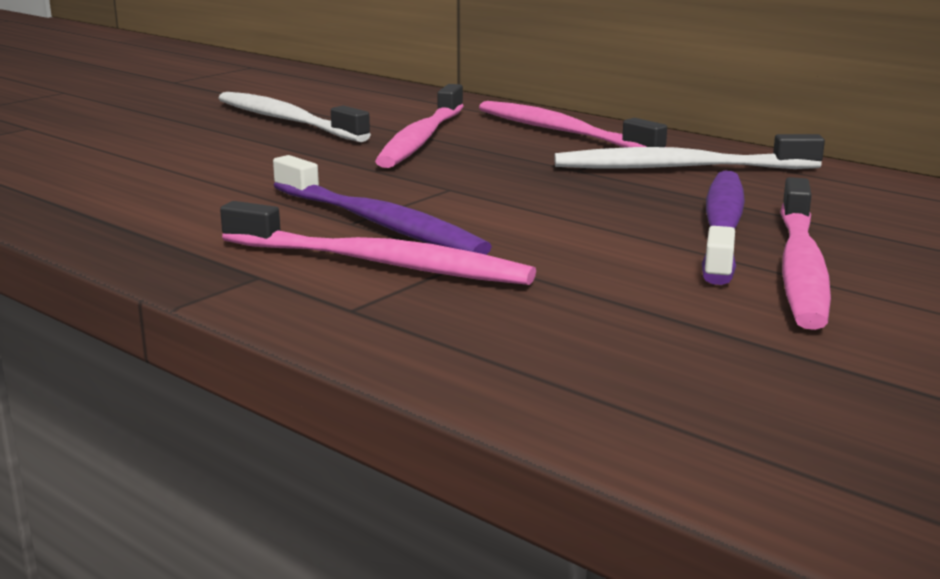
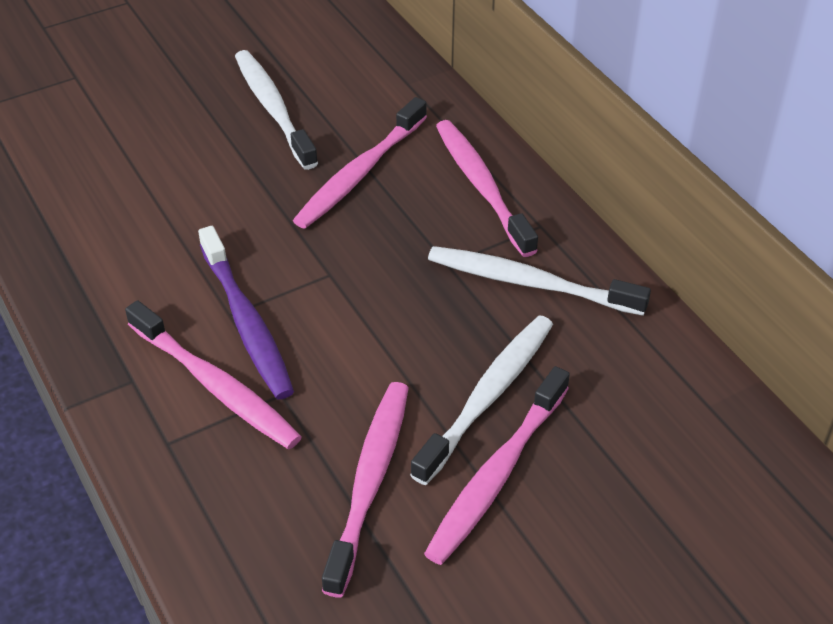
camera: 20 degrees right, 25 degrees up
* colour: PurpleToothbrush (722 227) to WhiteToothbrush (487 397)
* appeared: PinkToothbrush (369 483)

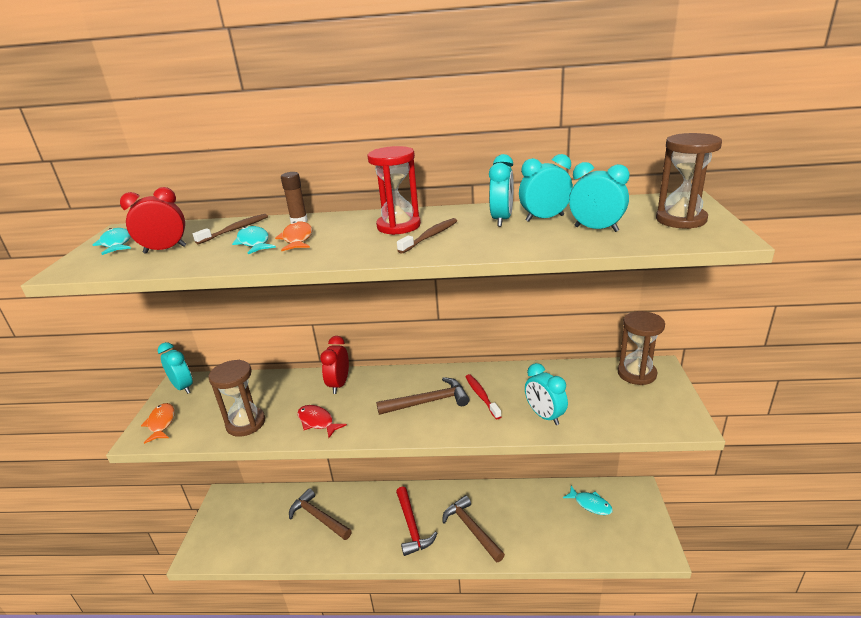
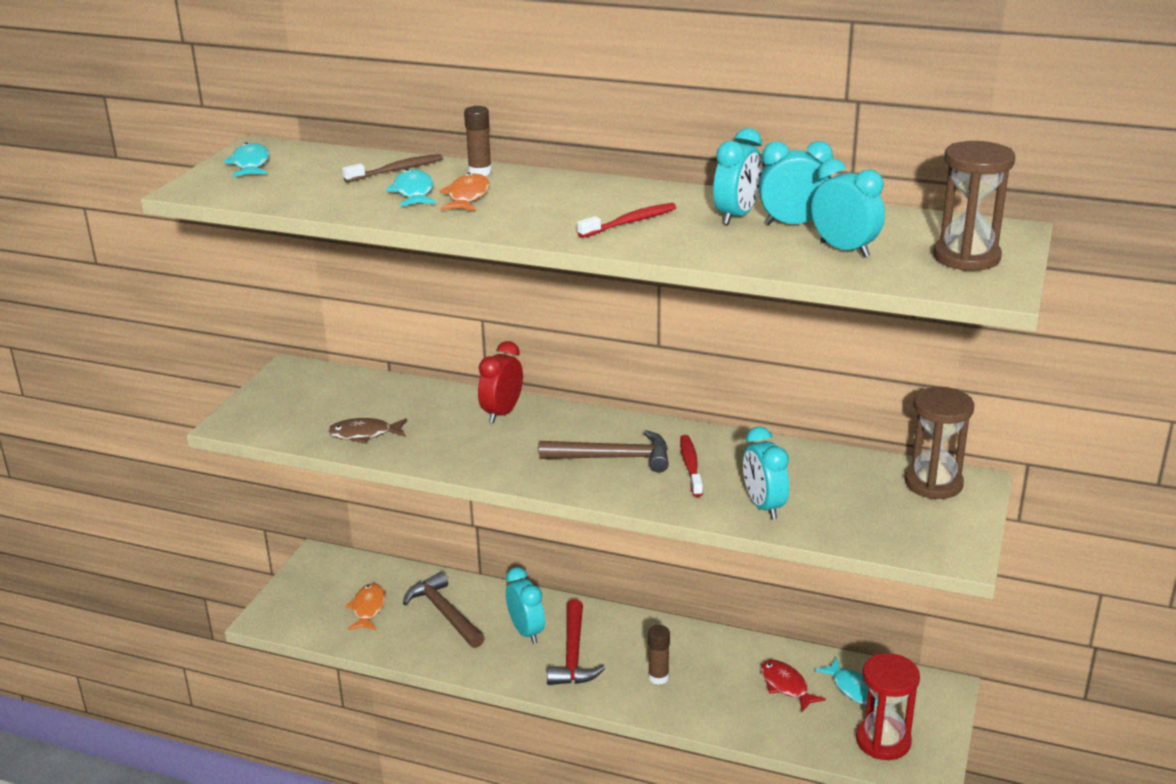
camera: 15 degrees right, 0 degrees up
* missing: RedClock (165 249)
* relocated: OrangeFish (161 423) to (368 608)
* relocated: TurquoiseClock (183 387) to (526 632)
* exchanged: BrownHourglass (246 423) to BrownFish (364 434)
* relocated: RedFish (317 422) to (786 686)
* relocated: RedHourglass (398 226) to (883 741)
* colour: BrownToothbrush (430 236) to RedToothbrush (630 222)
* exchanged: BrownHammer (471 529) to BrownGlueStick (658 677)

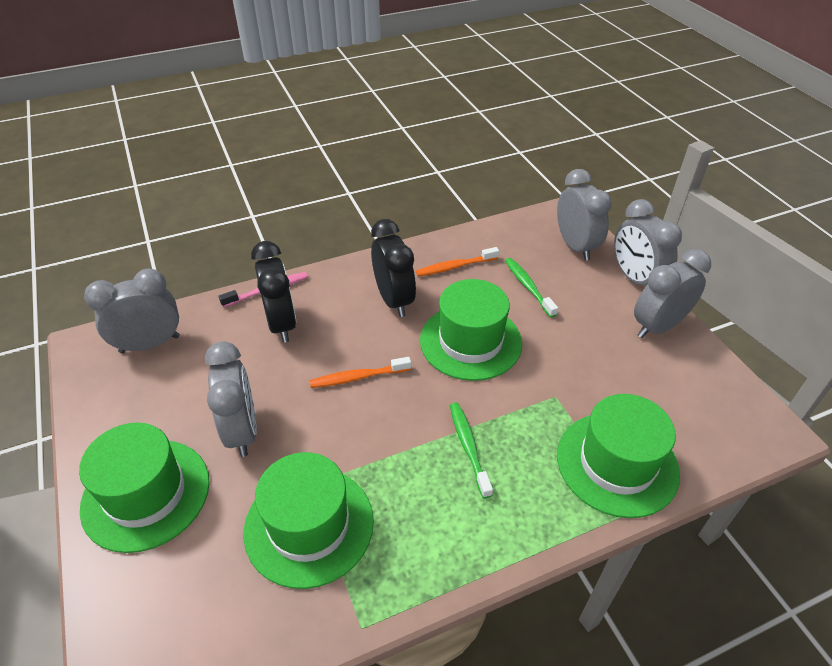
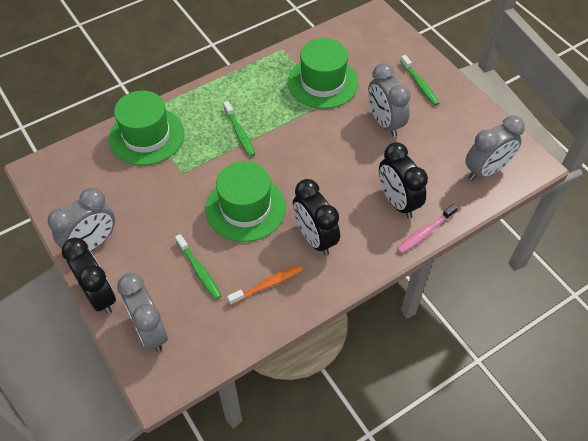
camera: 170 degrees right, 10 degrees up
* exchanged: GreenHat (146 494) to GreenToothbrush (420 84)
* missing: OrangeToothbrush (358 377)
* colour: GreyClock (635 279) to BlackClock (99 295)

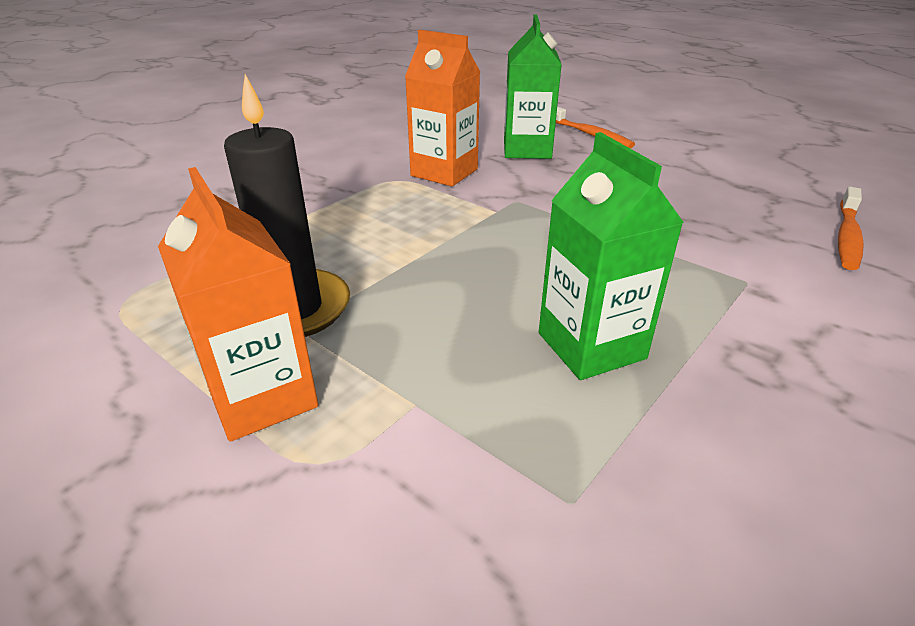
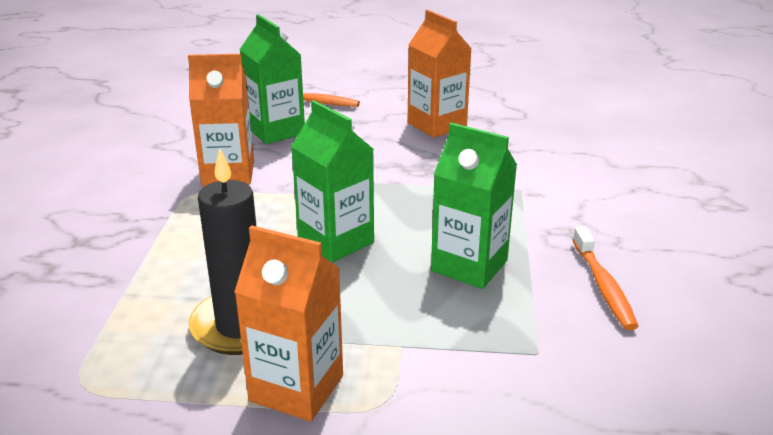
camera: 35 degrees left, 5 degrees down
* relocated: OrangeToothbrush (847 237) to (603 286)
* appeared: GreenCarton (336 241)
* appeared: OrangeCarton (437 125)

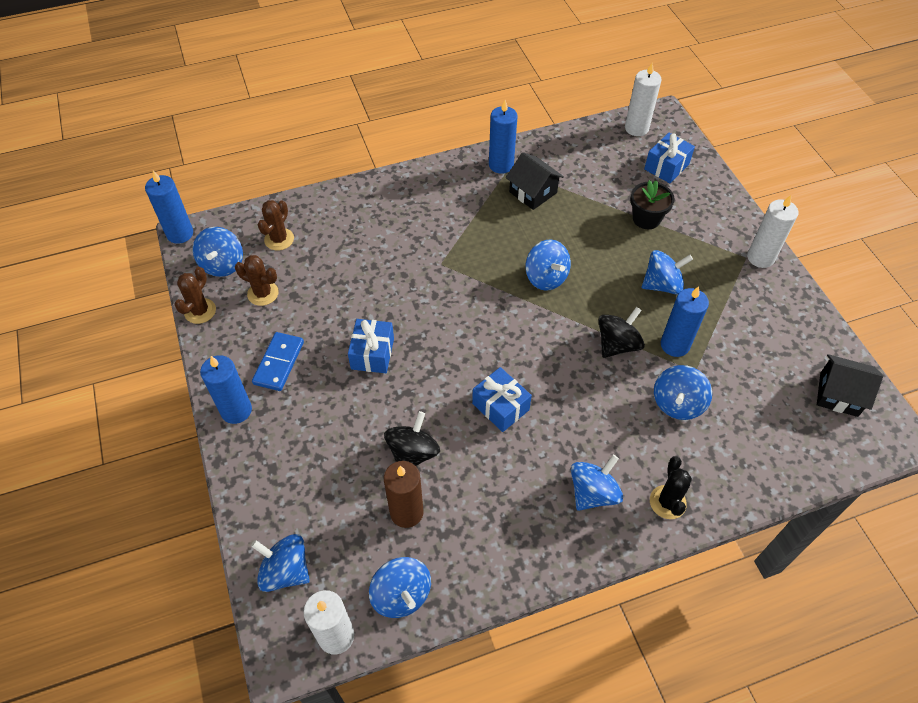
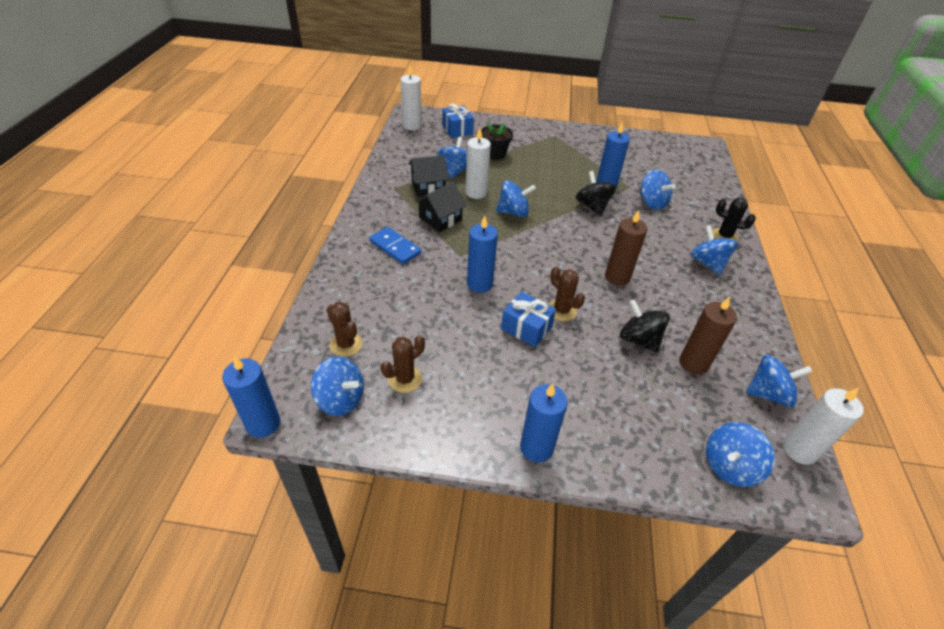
camera: 65 degrees left, 10 degrees down
* relocated: BrownCactus (200 311) to (561 310)
* relocated: BlueDomino (278 363) to (395 247)
* exchanged: BlueGift (500 406) to BrownCandle (617 277)
* relocated: BlueCandle (501 165) to (479 284)
* relocated: BlueSpinningTop (662 285) to (455 171)
* relocated: WhiteCandle (760 257) to (476 193)
* relocated: BlackHouse (838 394) to (440 219)

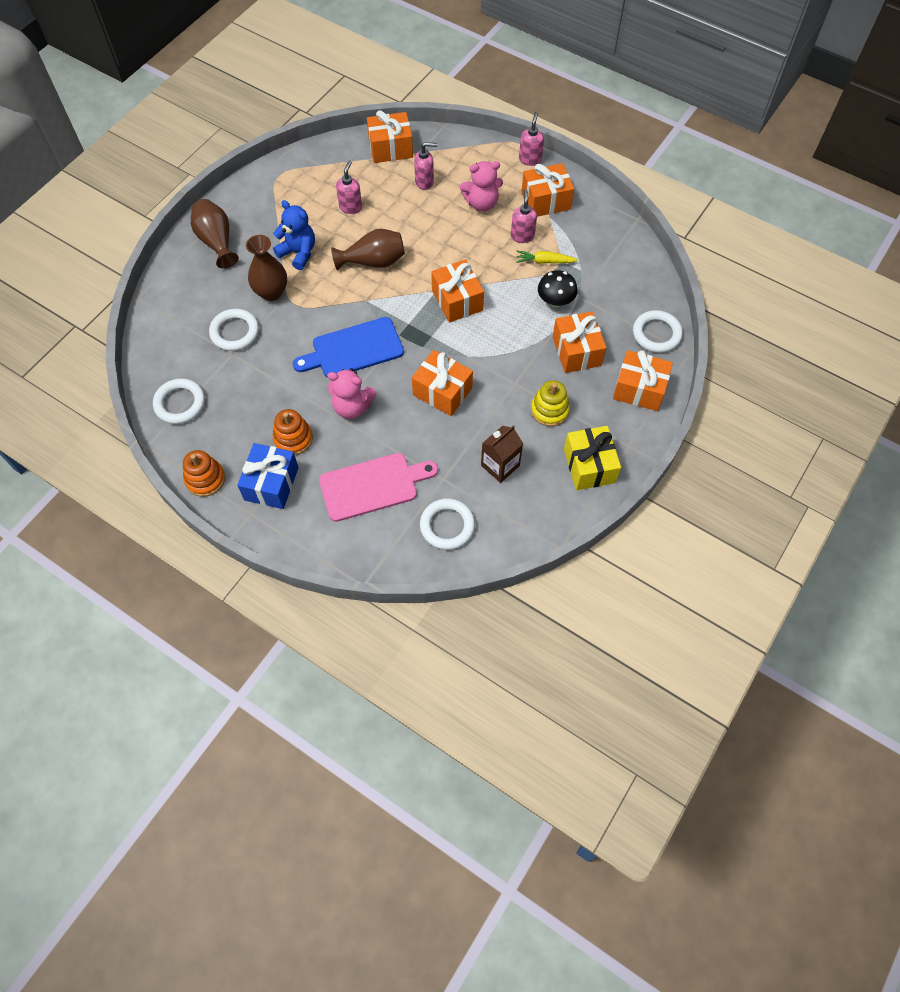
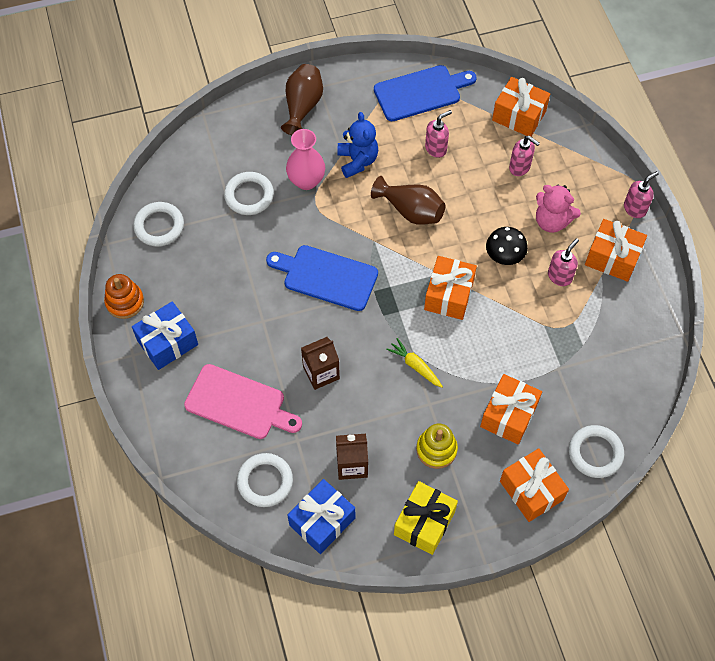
camera: 40 degrees right, 0 degrees up
* colour: BrownVase (271 292) to PinkVase (306 181)
* missing: OrangeStackingToy (293 438)
* missing: PinkTeddyBear (352 407)
* missing: OrangeGift (442 391)
* relocated: YellowCarrot (544 261) to (415 366)
* relocated: BlackMushroom (555 301) to (504 256)
* appeared: BlueGift (322 521)
* appeared: BrownCarton (321 373)
* appeared: BlueCuttingBoard (420 92)

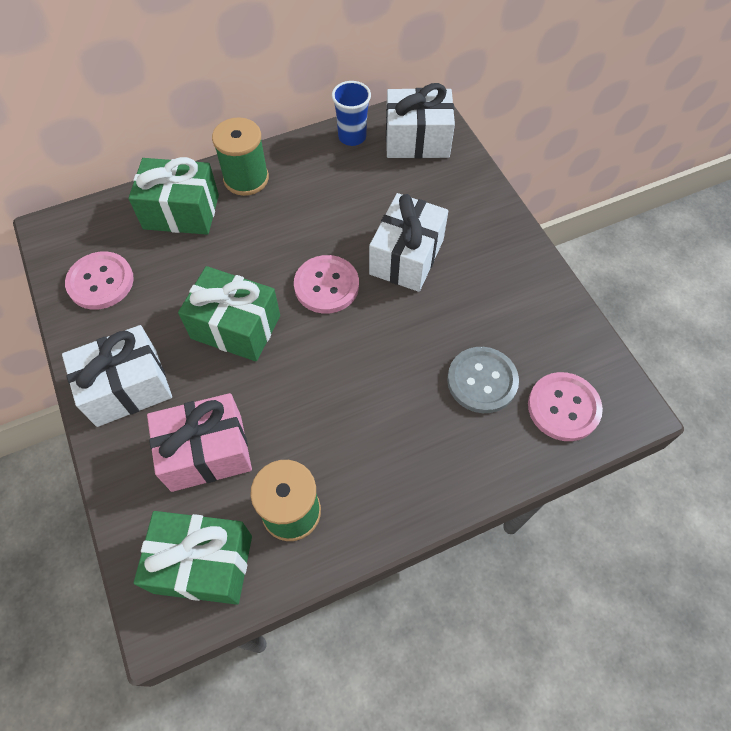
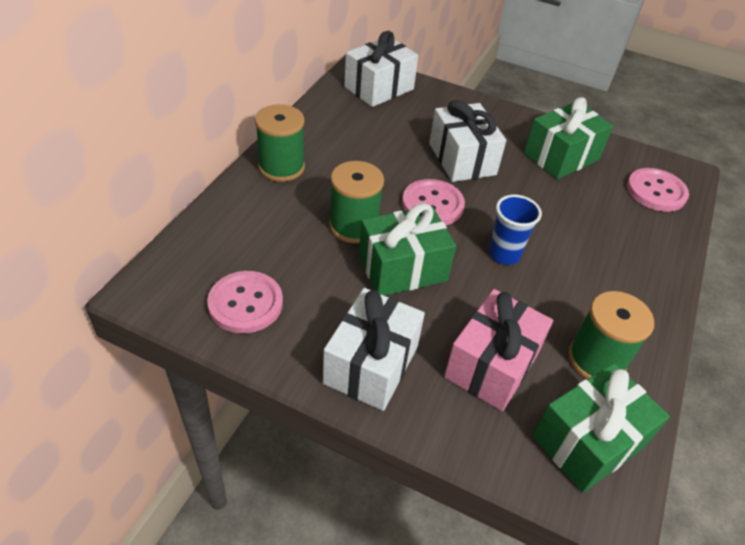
camera: 45 degrees left, 15 degrees down
* relocated: GreenGift (181 212) to (561 157)
* relocated: BlueCup (352 137) to (504 254)
* missing: GreyButton (482 381)
* appeared: GreenSpool (354 226)

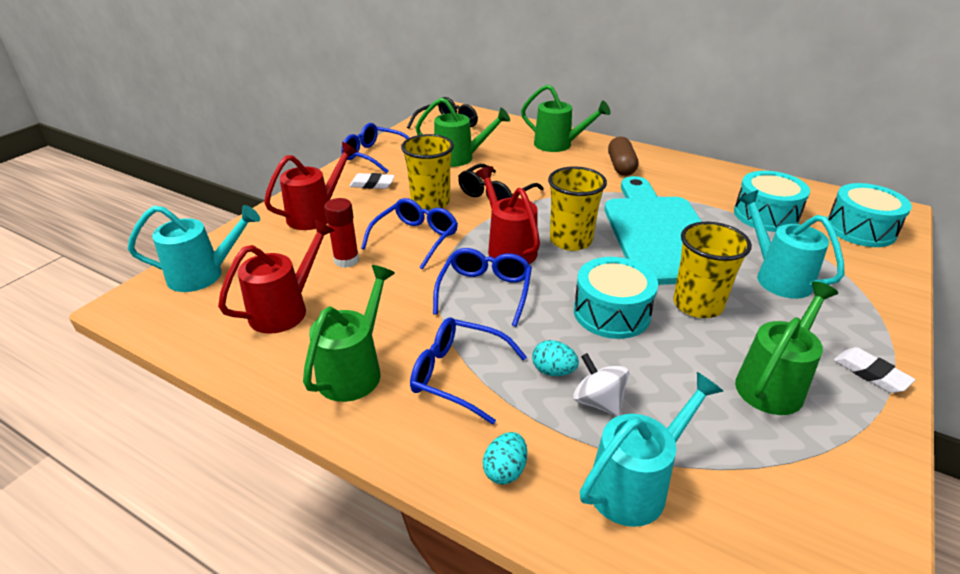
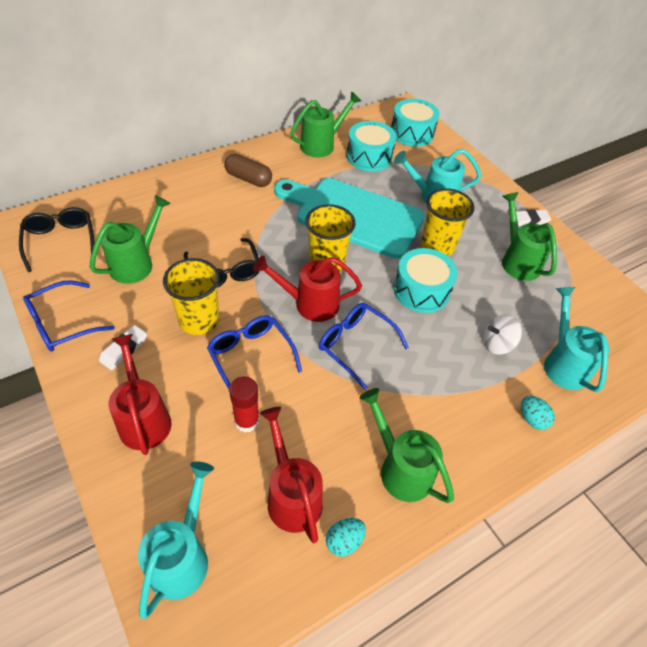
camera: 65 degrees left, 15 degrees up
* missing: BlueGlasses (459 375)
* relocated: GreenWateringCan (559 145) to (322 145)
* relocated: TurquoiseEgg (553 371) to (344 541)

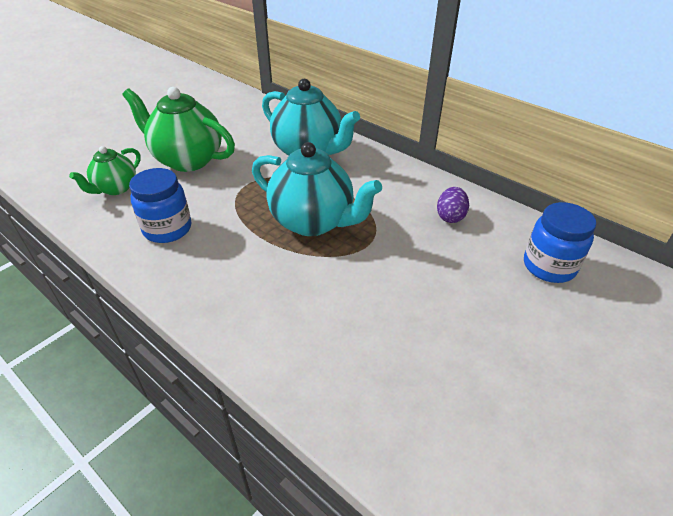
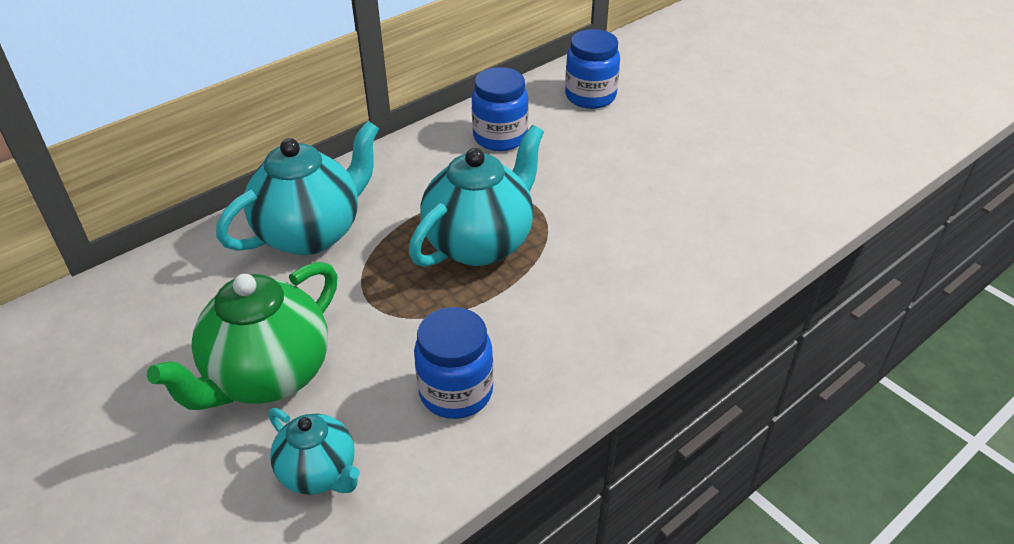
camera: 80 degrees left, 0 degrees up
* colour: GreenTeapot (115 188) to TurquoiseTeapot (319 473)
* exchanged: PurpleEgg (450 216) to BlueJar (500 137)

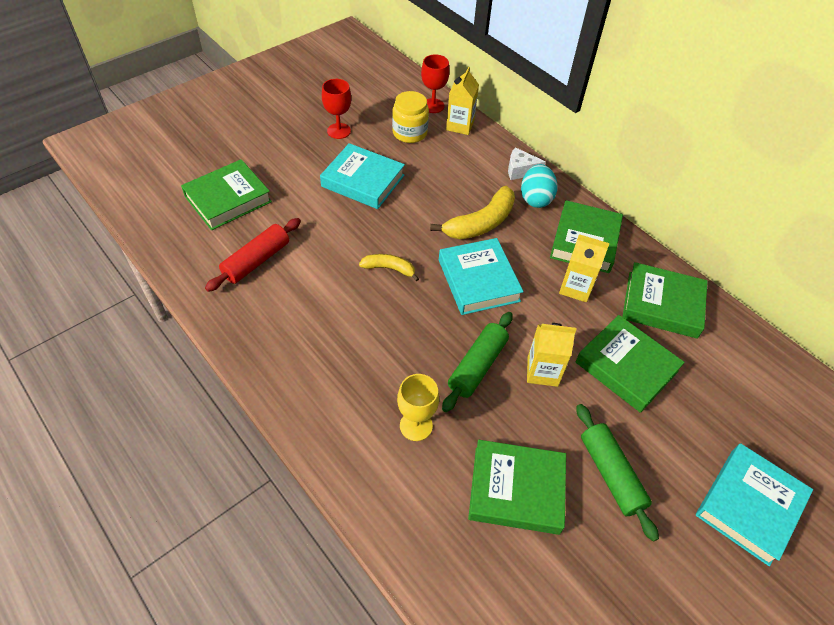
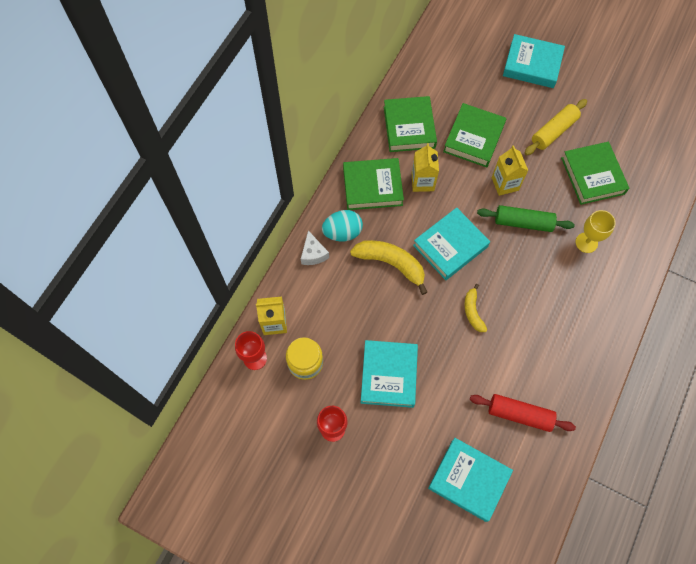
camera: 110 degrees left, 15 degrees up
* colour: GreenBook (228 199) to TurquoiseBook (469 480)
* colour: GreenRollingPin (611 474) to YellowRollingPin (553 131)

